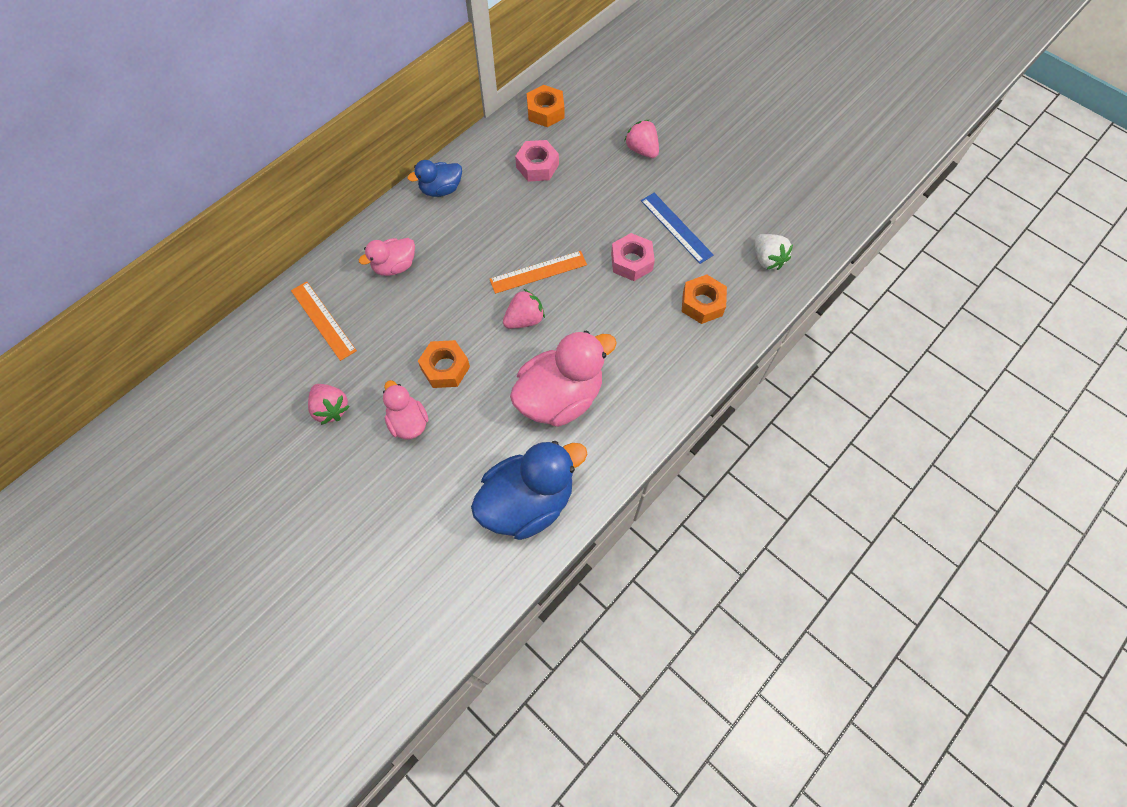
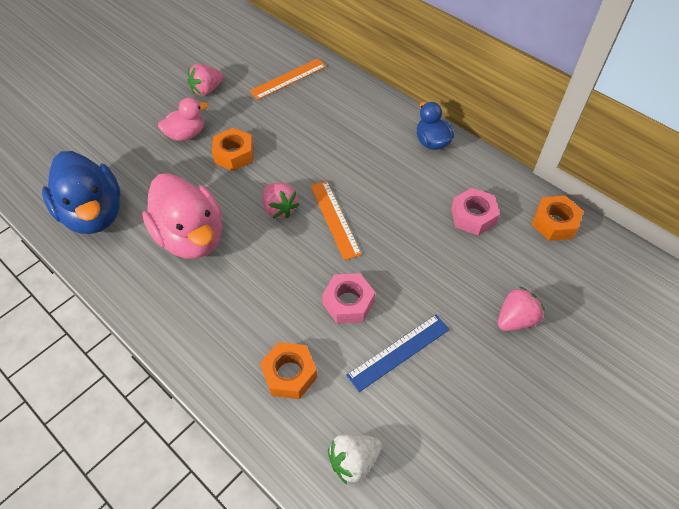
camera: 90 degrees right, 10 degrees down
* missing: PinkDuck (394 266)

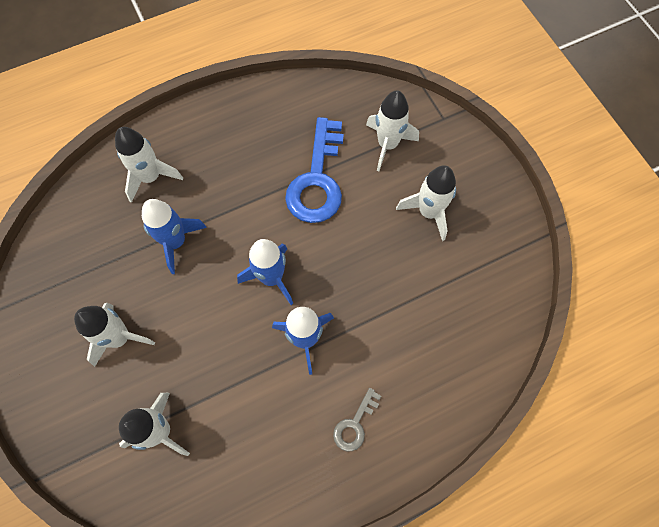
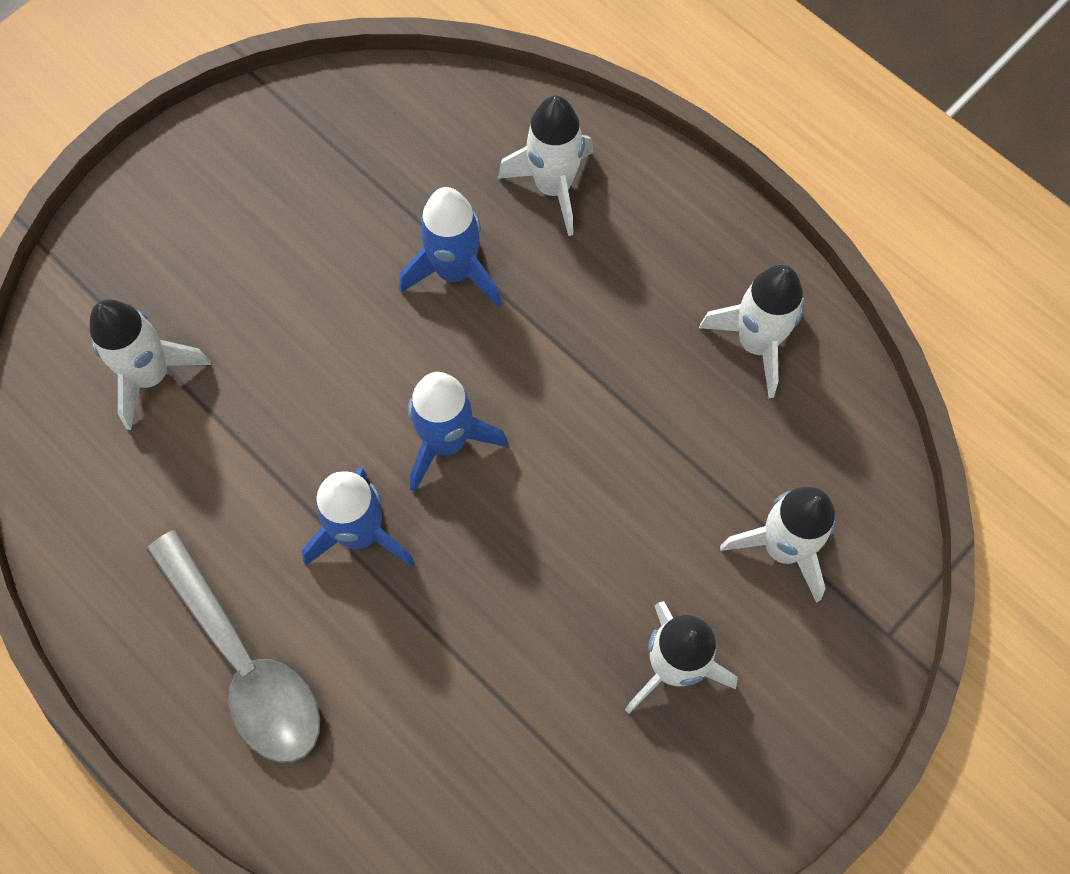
camera: 70 degrees right, 0 degrees up
* relocated: WhiteRocket (120 338) to (756 343)
* missing: BlueKey (317 179)
* exchanged: GreyKey (355 424) to GreySpoon (245 662)

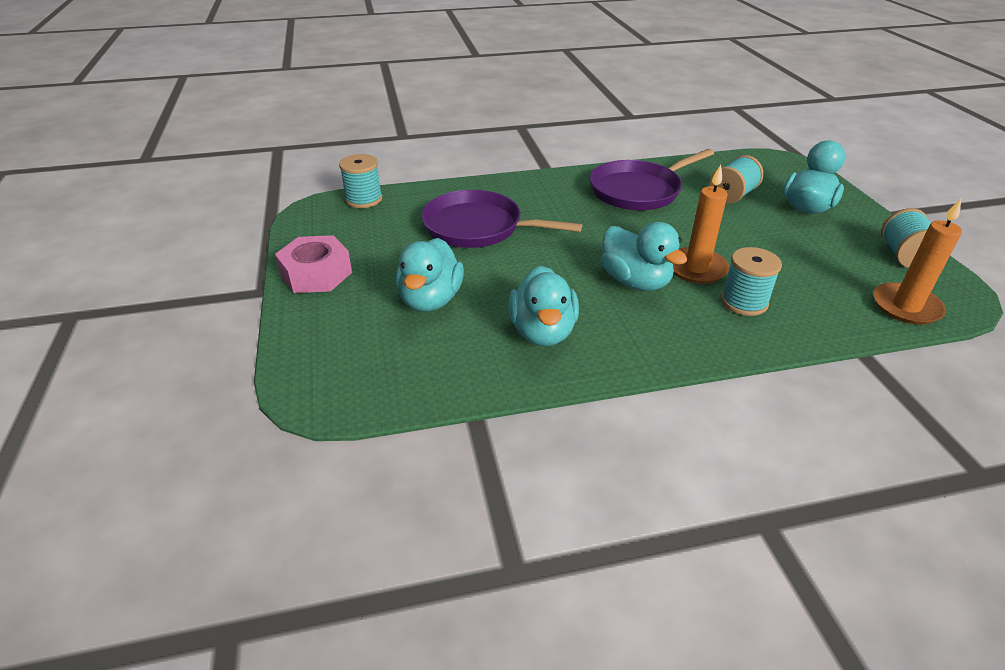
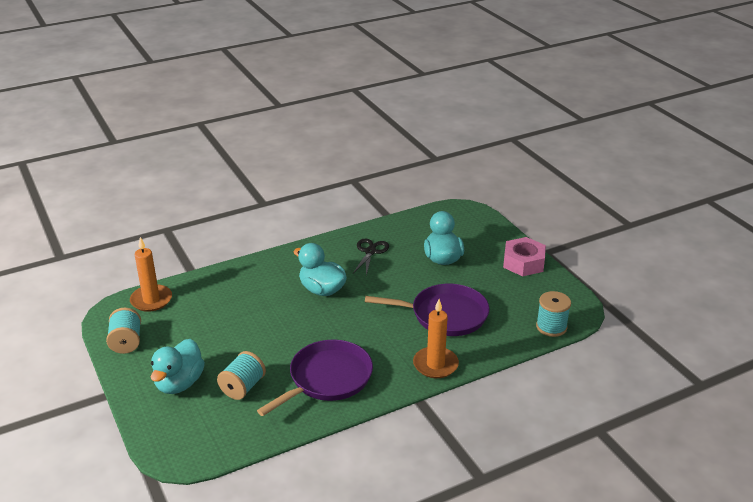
camera: 165 degrees right, 5 degrees down
* exchanged: TurquoiseDuck (543 332) to BlackScissors (370 252)
* relocated: OrangeCandle (696 268) to (435 365)
* missing: TurquoiseSpool (744 302)

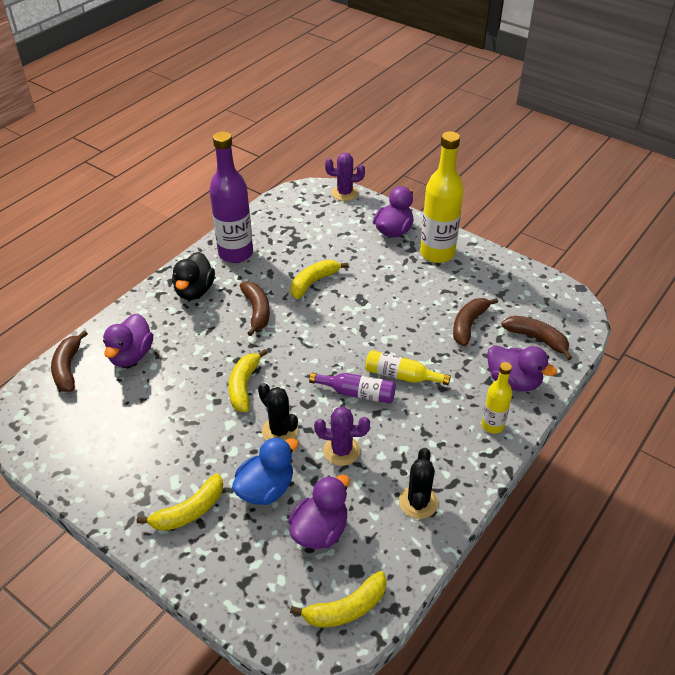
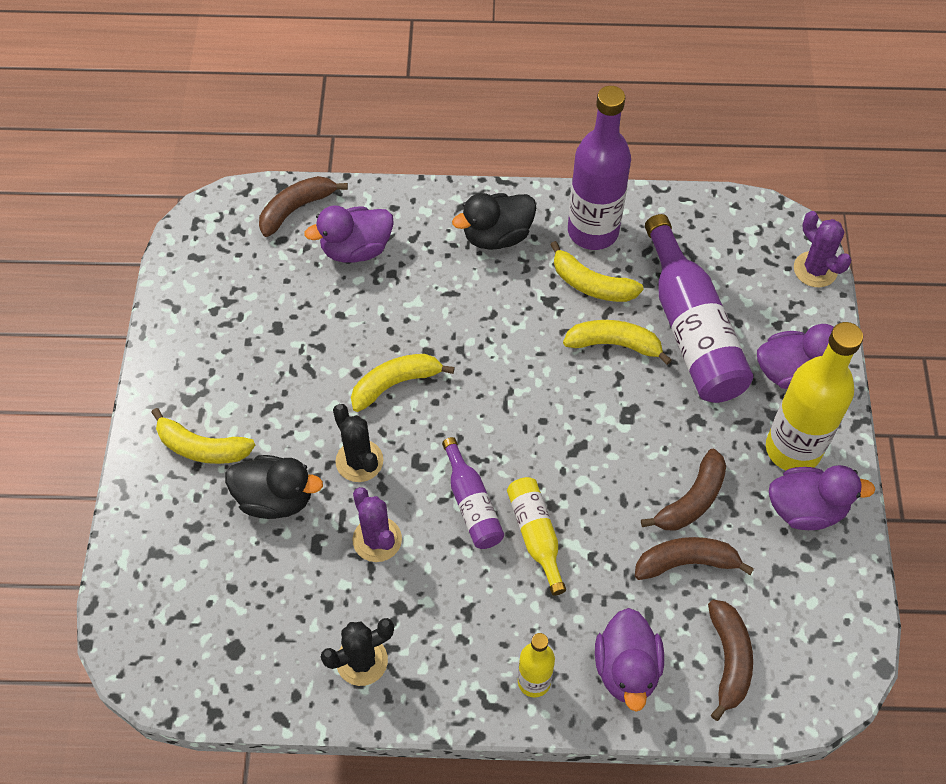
camera: 55 degrees right, 15 degrees up
* colour: BlueDuck (266 489) to BlackDuck (275 498)
* relocated: BrownBanana (257 311) to (691 500)
* spun: BlackCactus (280 431) = (359 461) 45 degrees counterclockwise
* relocated: PurpleDuck (320 530) to (806 509)
* relocated: YellowBanana (346 608) to (591 284)
* appeared: PurpleBottle (692 329)

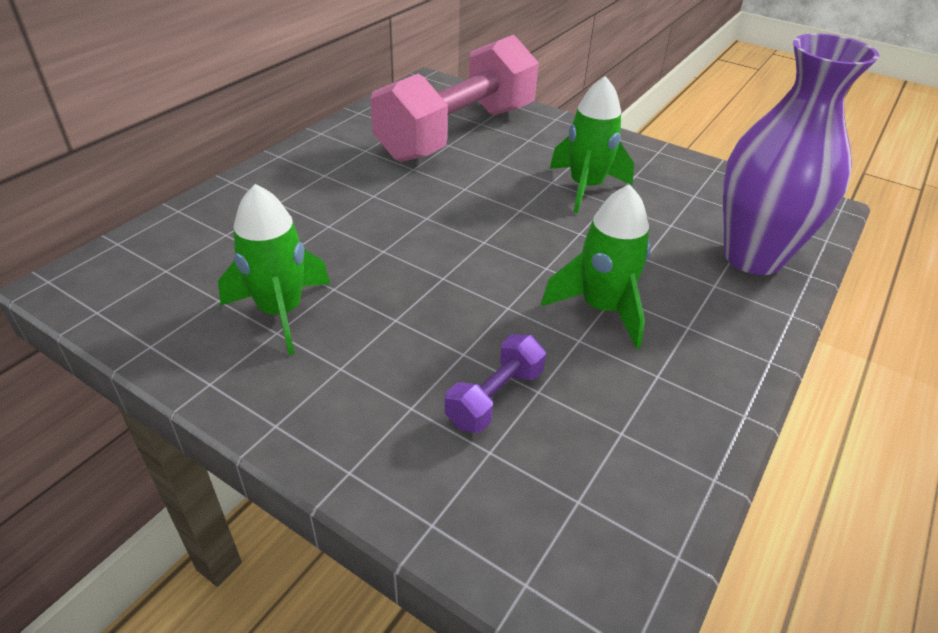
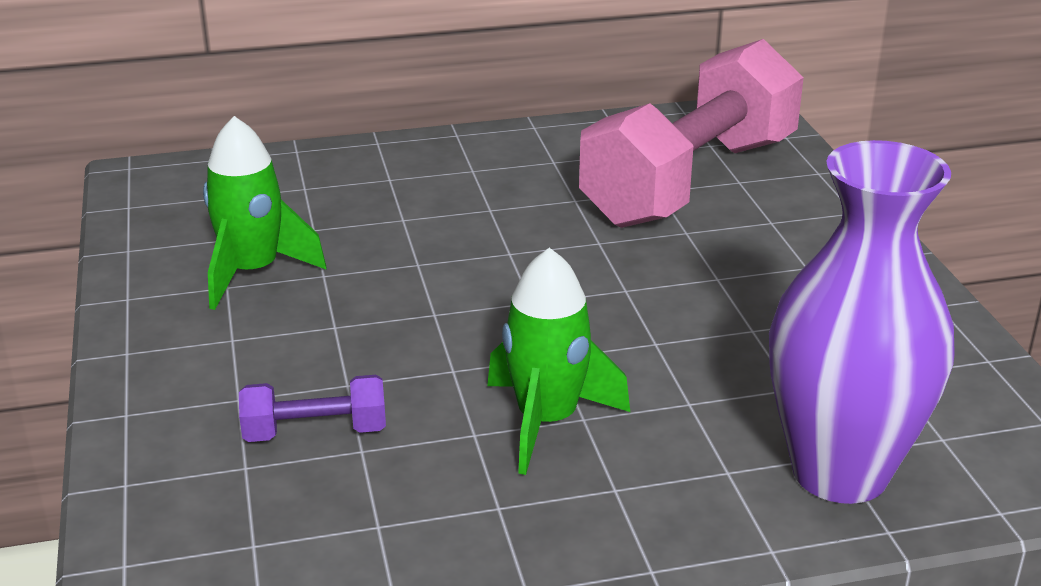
camera: 45 degrees right, 10 degrees down
* spun: PinkDumbbell (458 133) = (690 181) 45 degrees counterclockwise
* missing: GreenRocket (585 187)

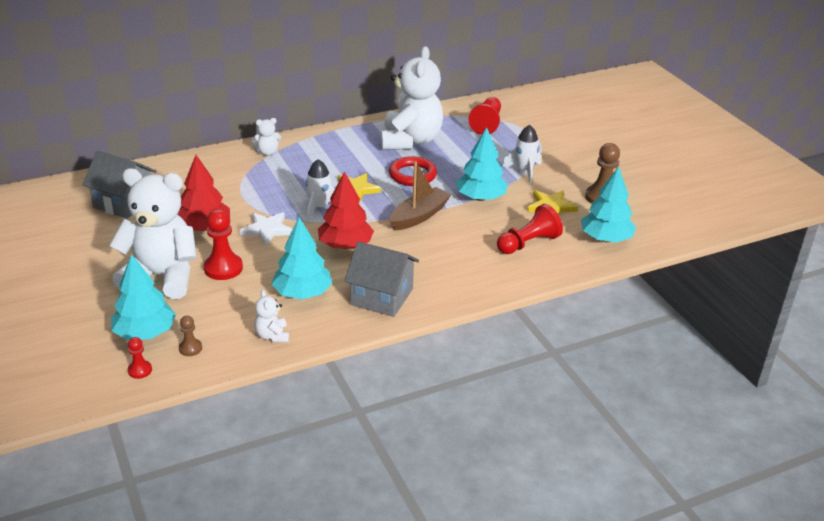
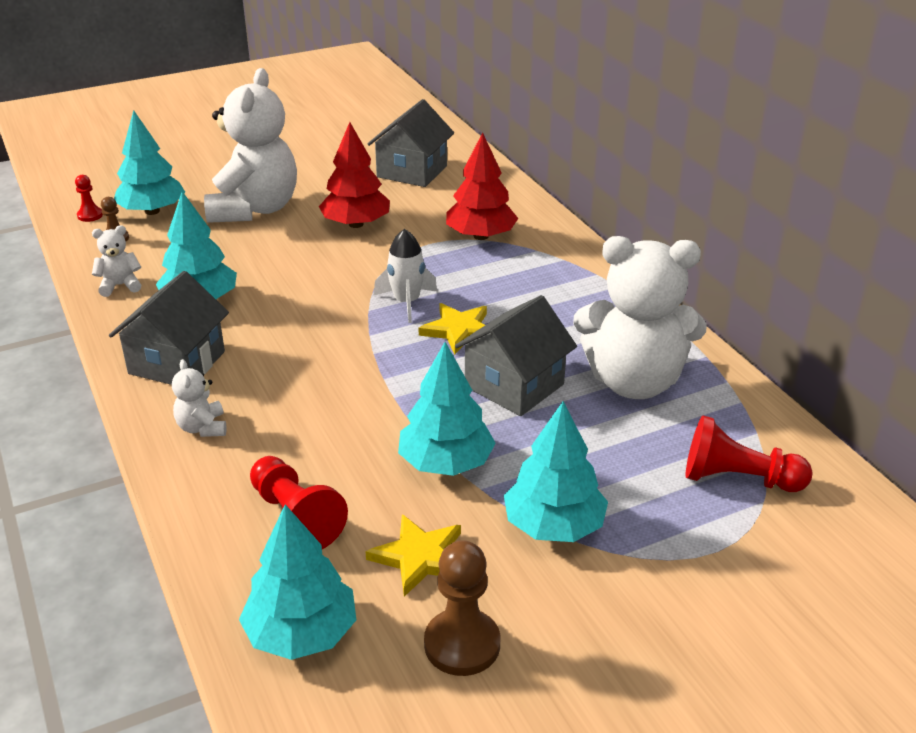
camera: 90 degrees right, 0 degrees up
* missing: RedPawn (223 268)
* missing: WhiteStar (267 230)
* relocated: WhiteTeddyBear (267 152) to (202 428)
* relocated: RedTree (345 245) to (480 236)
* exchanged: RedRing (412 175) to GreyHouse (514 385)
* missing: BrownBoat (419 216)
* exchanged: WhiteRocket (524 171) to TurquoiseTree (553 526)

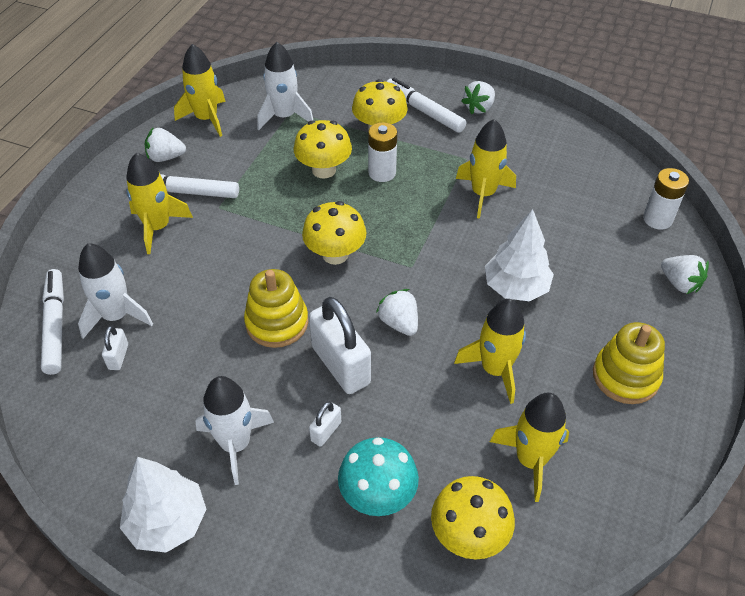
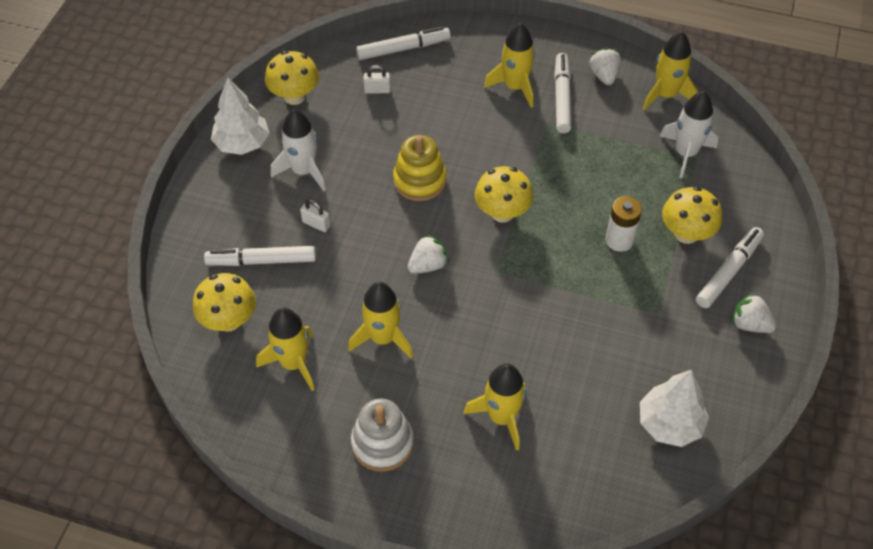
camera: 85 degrees right, 5 degrees up
* missing: WhiteRocket (116 316)
* relocated: YellowMushroom (324 170) to (294 96)
* missing: WhitePadlock (340 365)
* exchanged: TurquoiseMushroom (378 495) to WhiteMarker (262 261)
* relocated: YellowRocket (483 194) to (502 417)
* relocated: WhiteTree (515 287) to (669 424)
* colour: YellowStackingToy (625 376) to WhiteStackingToy (382 443)
* missing: WhiteBattery (657 219)
* missing: WhiteStrawberry (680 283)

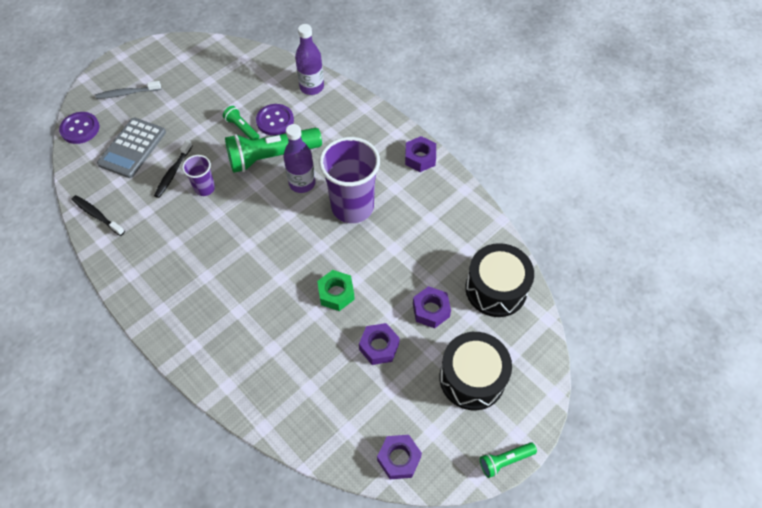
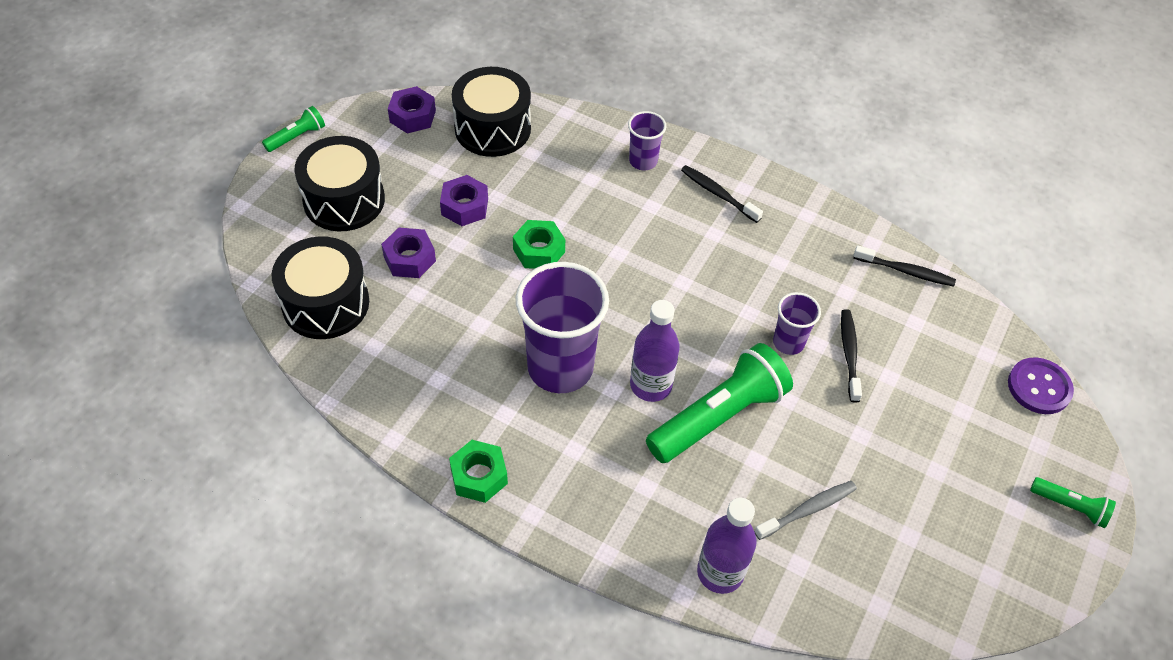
camera: 160 degrees right, 5 degrees down
* relocated: GreyToothbrush (127 93) to (808 510)
* missing: GreyCalculator (132 148)
* relocated: GreenFlashlight (242 128) to (1070 507)
* missing: PurpleButton (275 121)
* colour: PurpleNut (420 158) to GreenNut (479 476)
* appeared: BlackDrum (492 128)
* appeared: PurpleCup (643 161)
* appeared: BlackToothbrush (718 194)

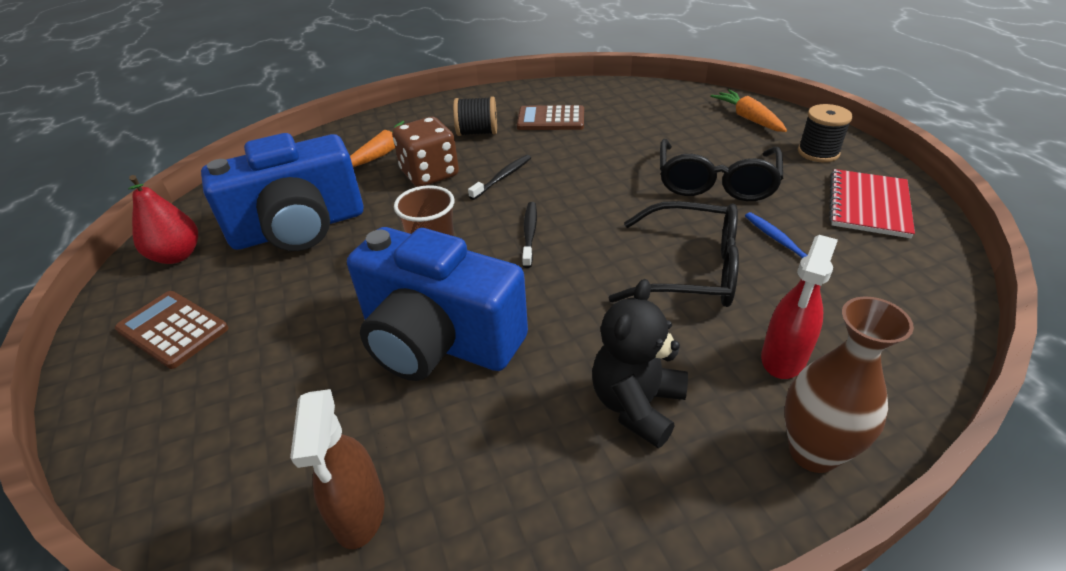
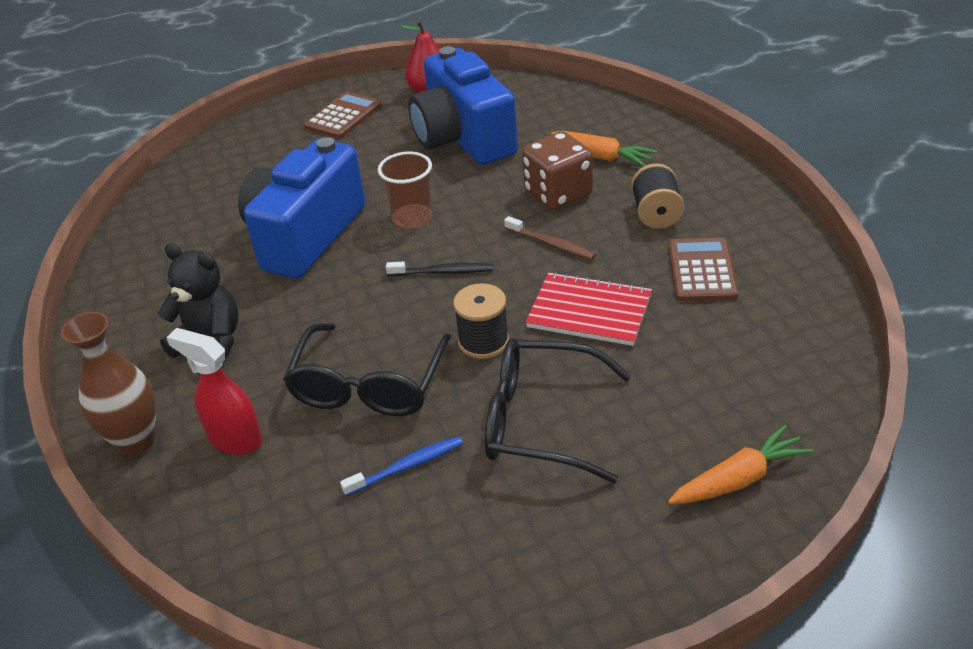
camera: 90 degrees right, 0 degrees up
* missing: BrownSprayBottle (359 513)
* colour: BlackToothbrush (502 177) to BrownToothbrush (551 244)
* relocated: BlackSpool (818 152) to (483 341)
* relocated: RedNotebook (868 205) to (589 311)

